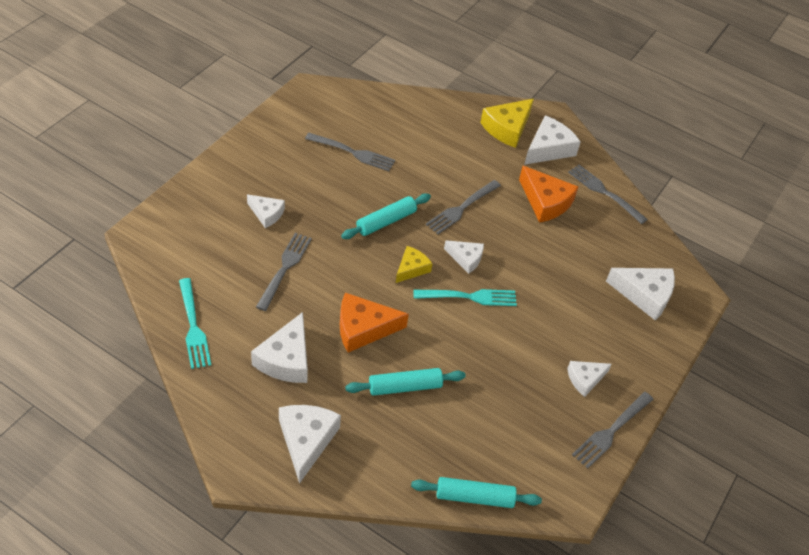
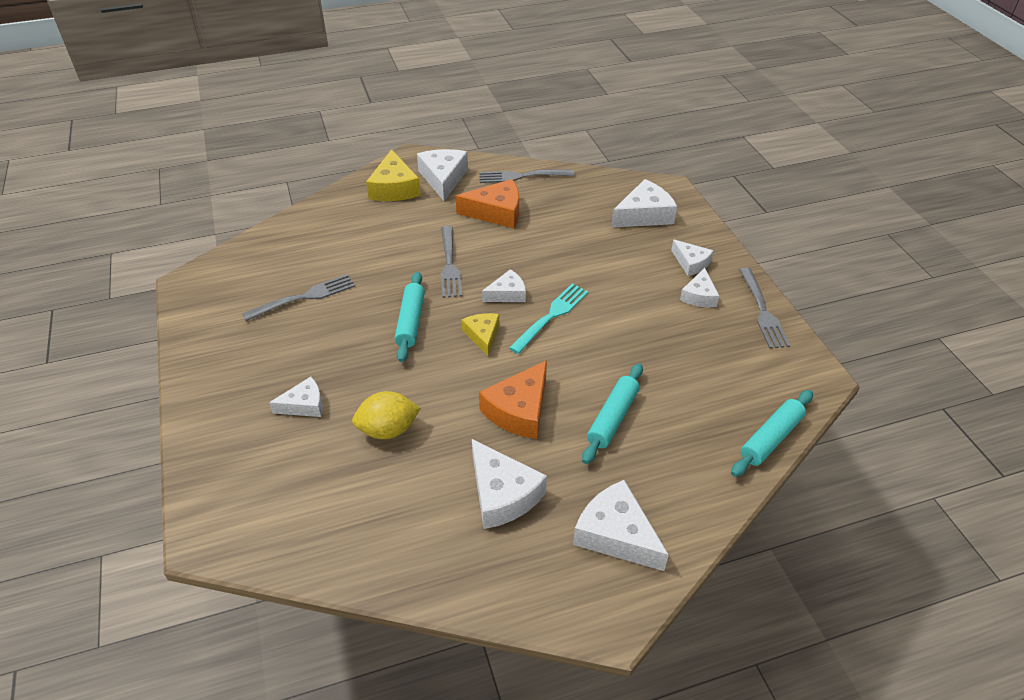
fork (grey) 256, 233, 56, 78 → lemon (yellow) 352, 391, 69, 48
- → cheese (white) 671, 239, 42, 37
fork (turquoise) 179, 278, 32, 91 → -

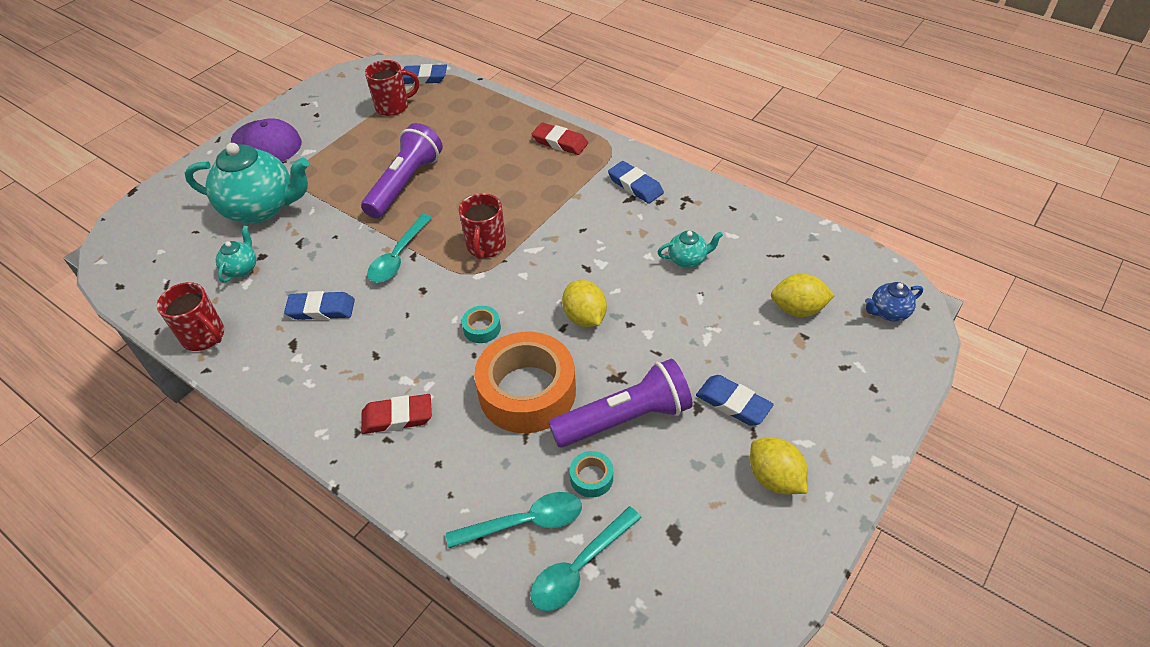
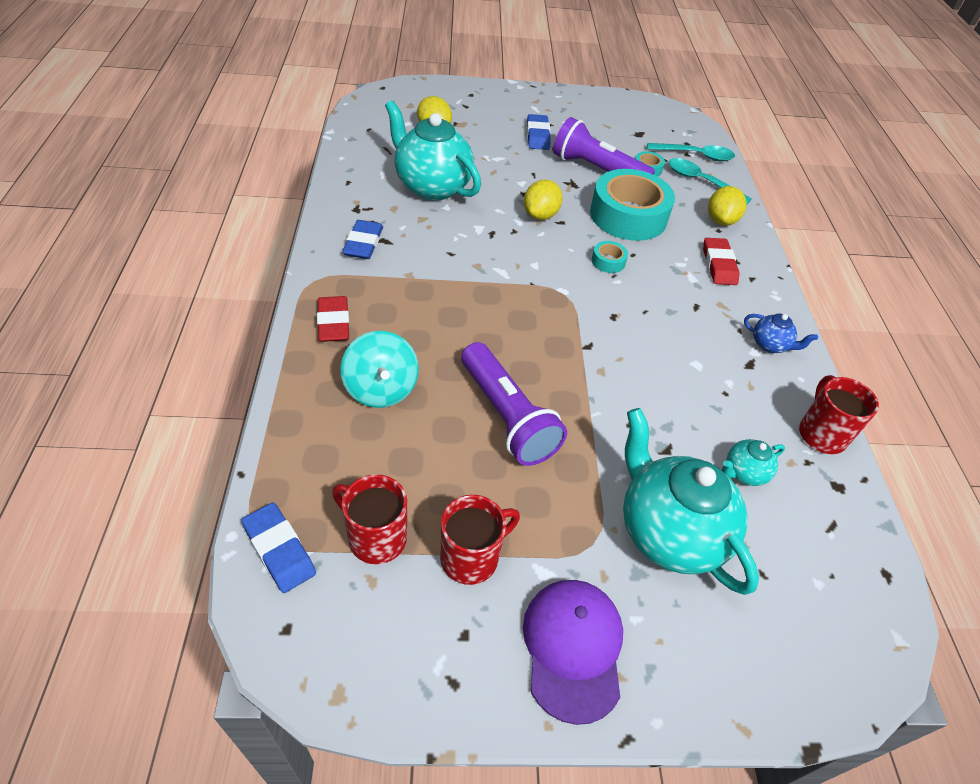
- → spinning top (turquoise) 340, 331, 79, 77
teapot (turquoise) 658, 231, 65, 37 → teapot (turquoise) 385, 100, 96, 101, x2.22
mug (red) 459, 193, 47, 66 → mug (red) 440, 495, 80, 90, move
flashlight (purple) 361, 123, 82, 96 → flashlight (purple) 461, 342, 106, 124, 105 degrees counterclockwise
tape (orange) 474, 332, 102, 101 → tape (turquoise) 590, 169, 85, 72
eraser (red) 361, 394, 71, 40 → eraser (red) 703, 238, 37, 47, 45 degrees clockwise
lemon (yellow) 750, 438, 58, 56 → lemon (yellow) 708, 186, 39, 40, move
teapot (blue) 865, 282, 58, 40 → teapot (blue) 744, 313, 74, 40, move
eraser (blue) 284, 291, 71, 29 → -
spoon (turquoise) 367, 214, 66, 69 → -

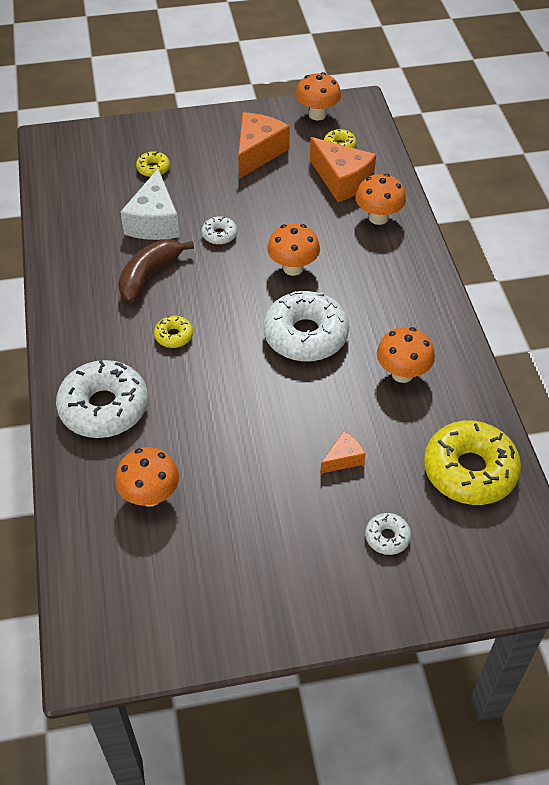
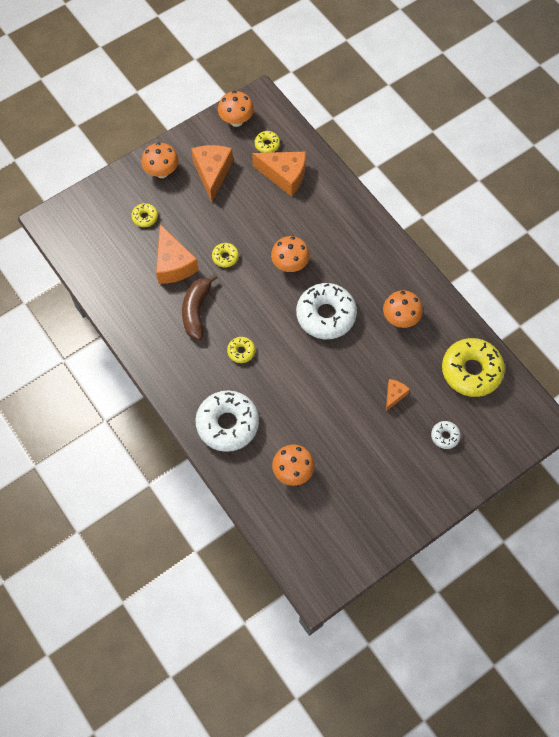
mushroom (orange) 355, 174, 51, 51 → mushroom (orange) 142, 142, 37, 36, move
cheese (white) 121, 169, 59, 71 → cheese (orange) 156, 225, 43, 59
donut (white) 202, 216, 35, 29 → donut (yellow) 212, 243, 27, 24

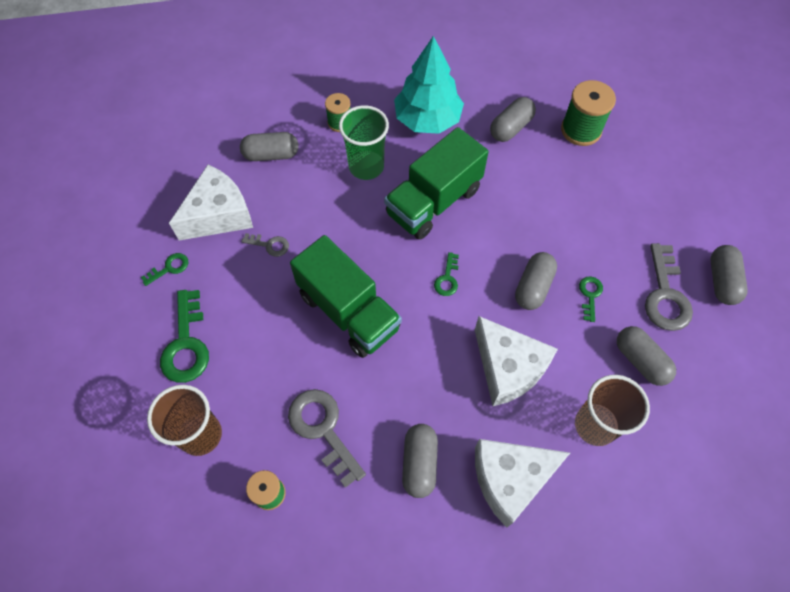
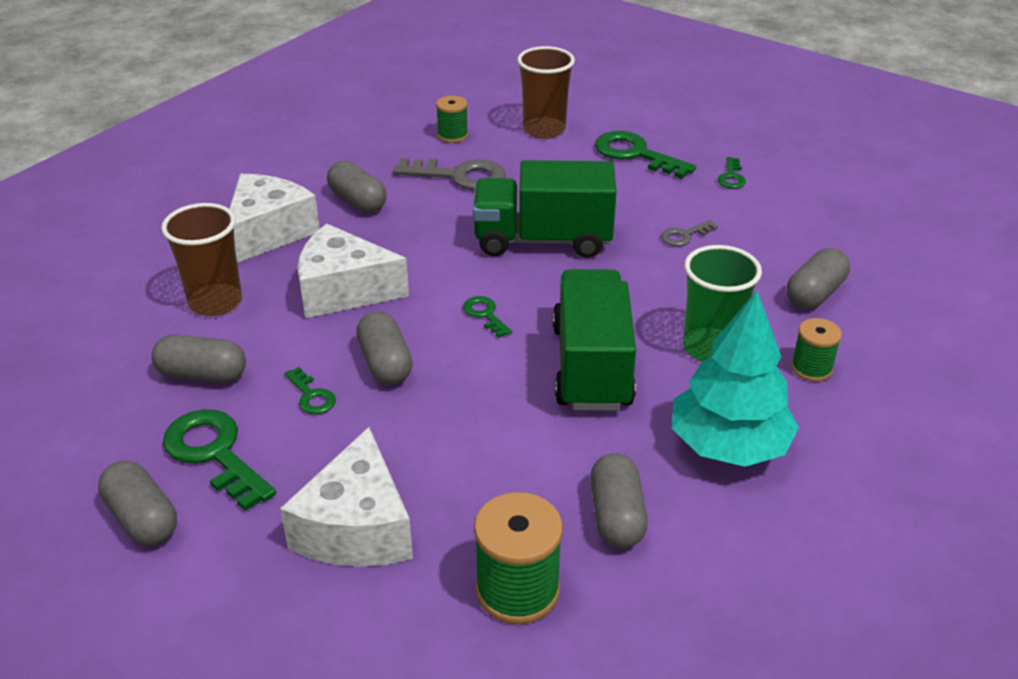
key (grey) 645, 243, 48, 88 → key (green) 163, 409, 113, 102
cheese (white) 169, 165, 84, 75 → cheese (white) 280, 427, 133, 140, move

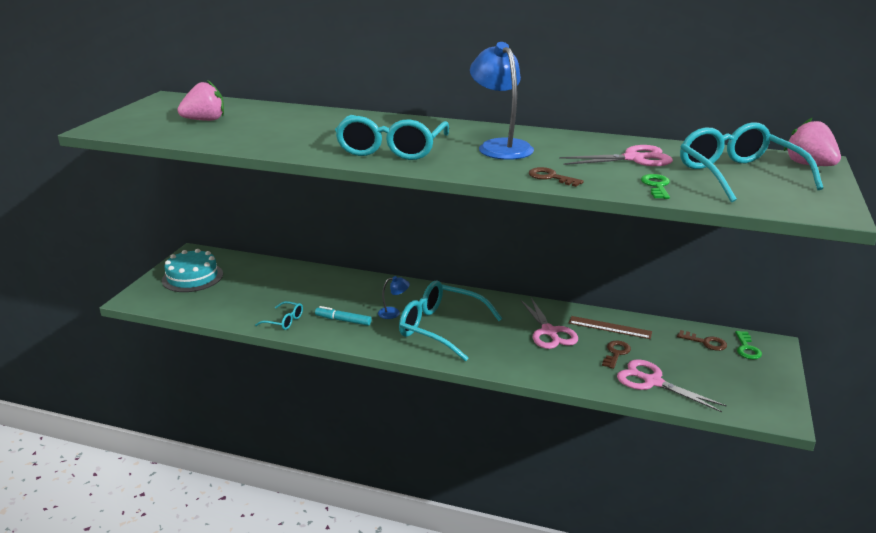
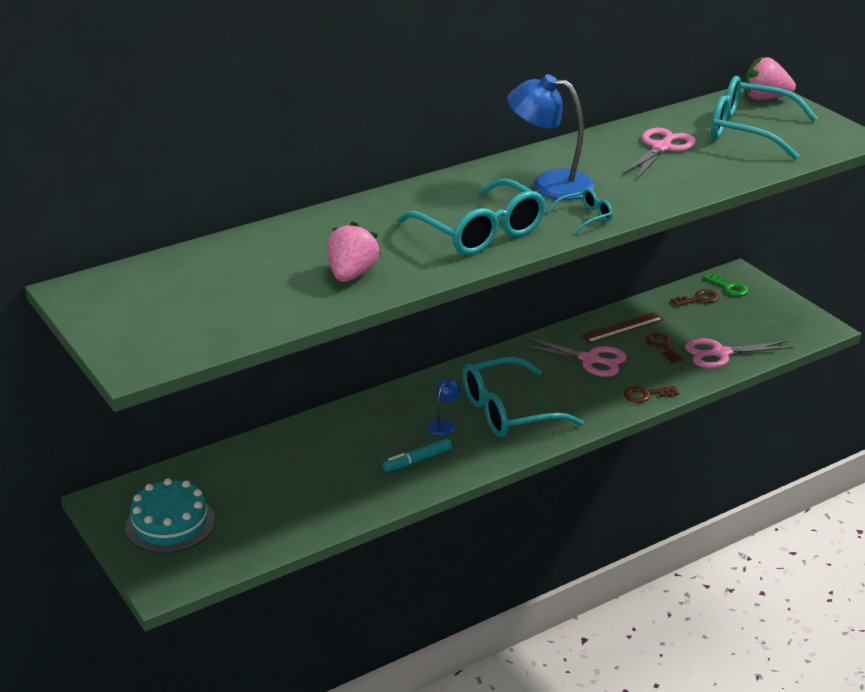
strawberry (pink) 177, 80, 47, 41 → strawberry (pink) 327, 221, 53, 61, move
glasses (turquoise) 255, 301, 48, 29 → glasses (turquoise) 547, 188, 66, 46, move
key (brown) 529, 167, 55, 20 → key (brown) 624, 386, 55, 17, move
key (green) 641, 174, 29, 25 → -

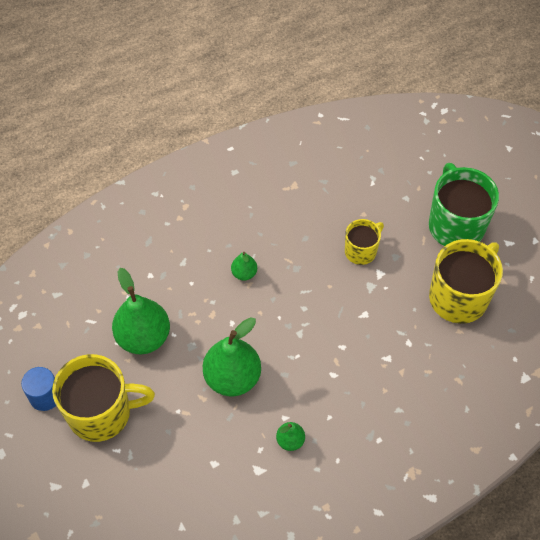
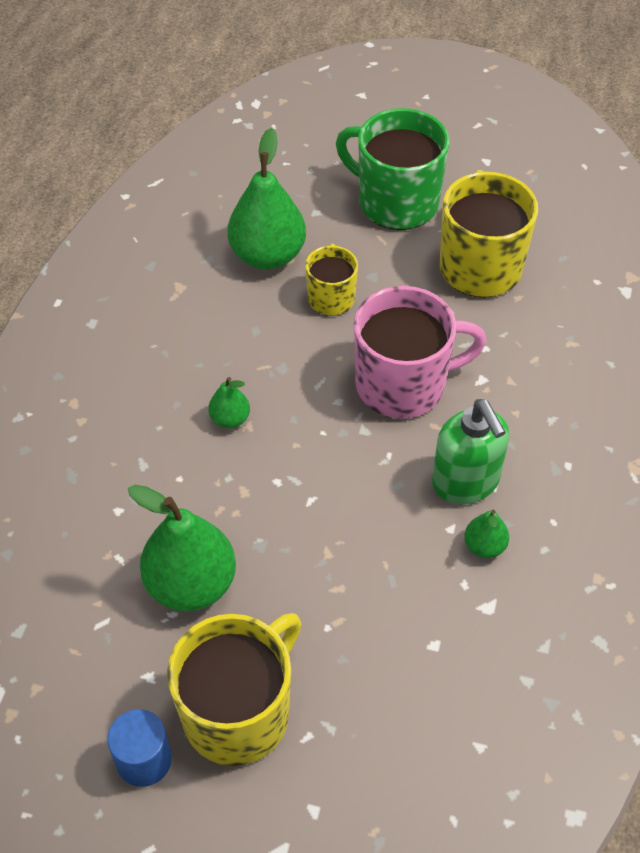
pear (green) 203, 318, 58, 78 → pear (green) 227, 128, 79, 142, move
- → mug (pink) 354, 286, 133, 133
- → soap dispenser (green) 432, 399, 77, 105

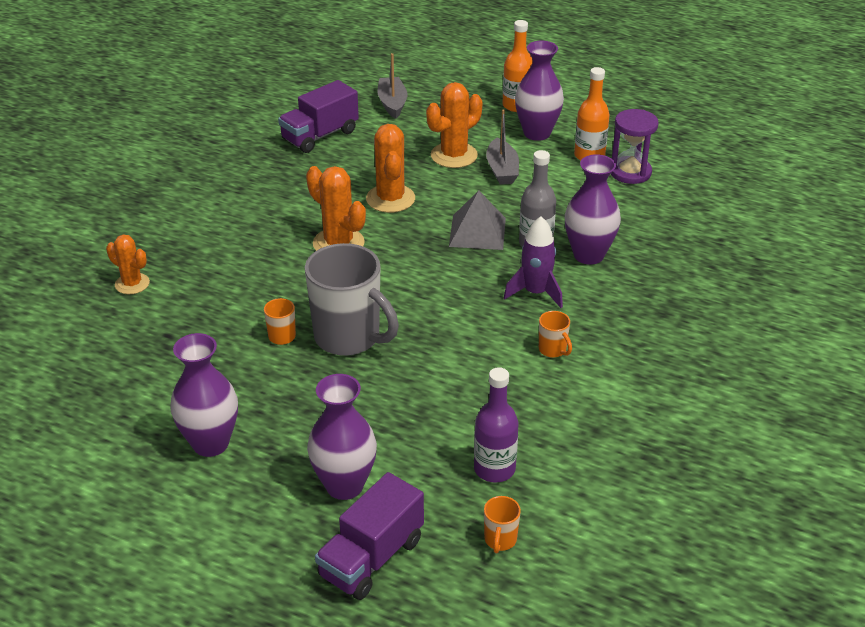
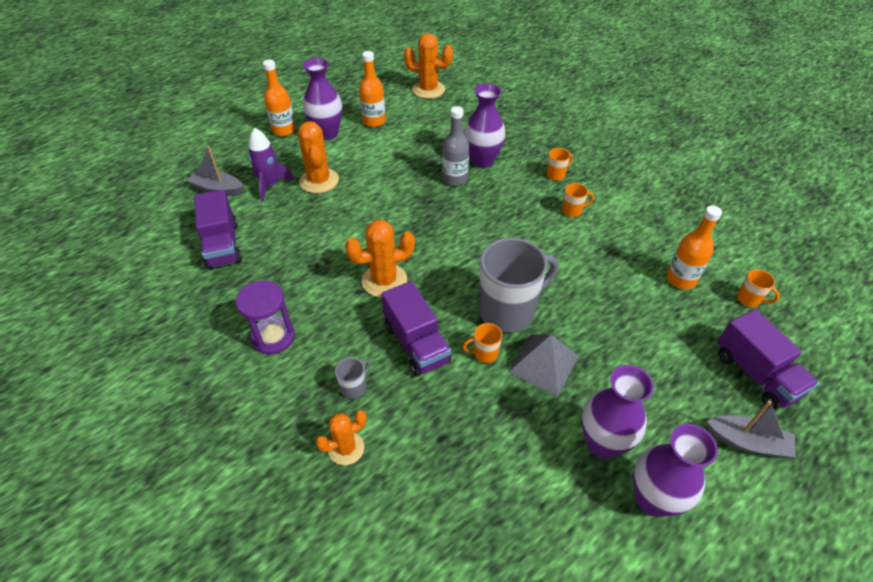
hourglass (purple) 611, 109, 48, 75 → hourglass (purple) 236, 281, 59, 74, move
rocket (purple) 504, 216, 59, 92 → rocket (purple) 248, 128, 47, 74, move
- → mug (grey) 335, 357, 35, 42
- → truck (purple) 381, 281, 70, 95
cactus (orange) 366, 124, 49, 89 → cactus (orange) 404, 33, 49, 66, move
pyramid (grey) 449, 190, 57, 60 → pyramid (grey) 508, 334, 71, 62, move
- → mug (orange) 546, 148, 27, 33
vase (purple) 307, 374, 70, 126 → vase (purple) 633, 424, 85, 93, move
bottle (purple) 474, 367, 44, 115 → bottle (orange) 667, 206, 55, 83
boat (grey) 486, 109, 33, 76 → boat (grey) 707, 400, 89, 58, move

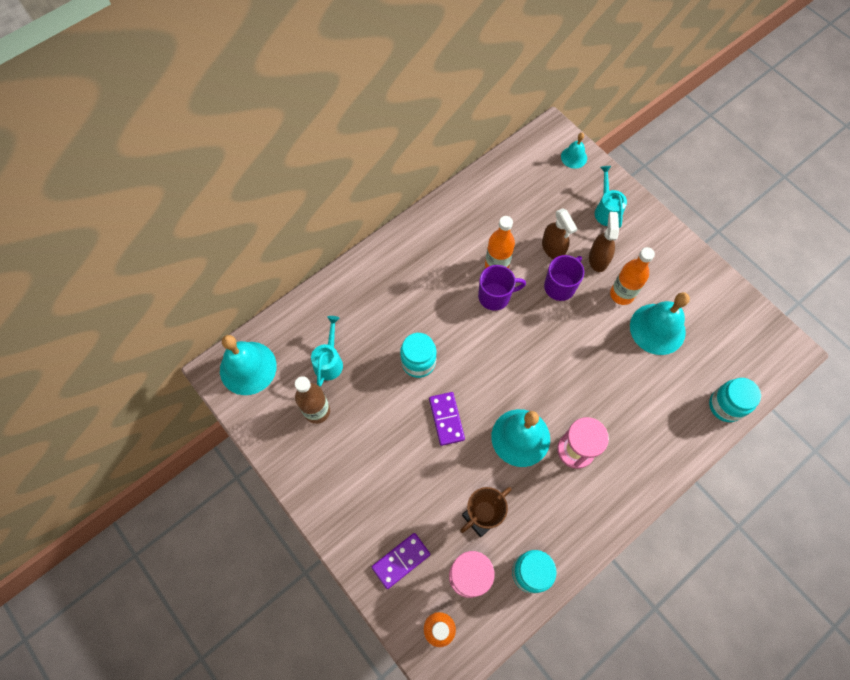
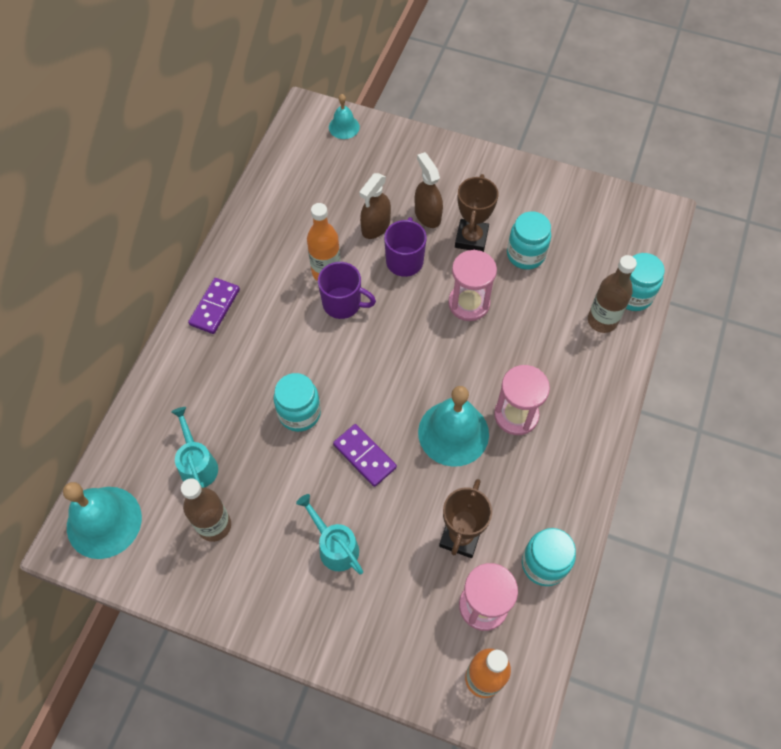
domino (purple) 372, 533, 58, 56 → domino (purple) 188, 278, 52, 56, move
watering can (turquoise) 595, 166, 32, 62 → watering can (turquoise) 296, 494, 67, 80, move
mug (purple) 478, 265, 48, 46 → mug (purple) 318, 262, 58, 57, 60 degrees clockwise
spray bottle (brown) 542, 208, 35, 51 → spray bottle (brown) 359, 173, 32, 66, 90 degrees clockwise
- → hourglass (pink) 448, 250, 49, 71
bottle (orange) 610, 247, 45, 58 → trophy (brown) 455, 174, 44, 78
bell (turquoise) 630, 292, 60, 63 → jar (turquoise) 507, 211, 44, 59
- → bottle (brown) 588, 255, 49, 78

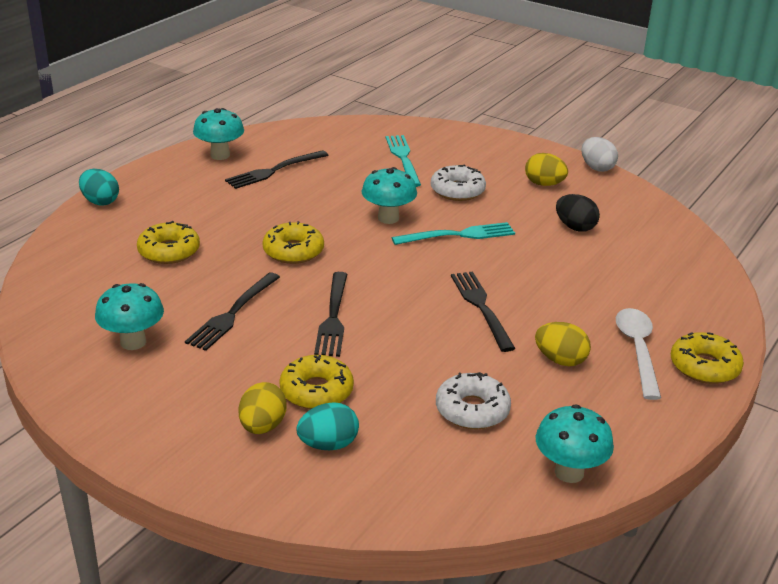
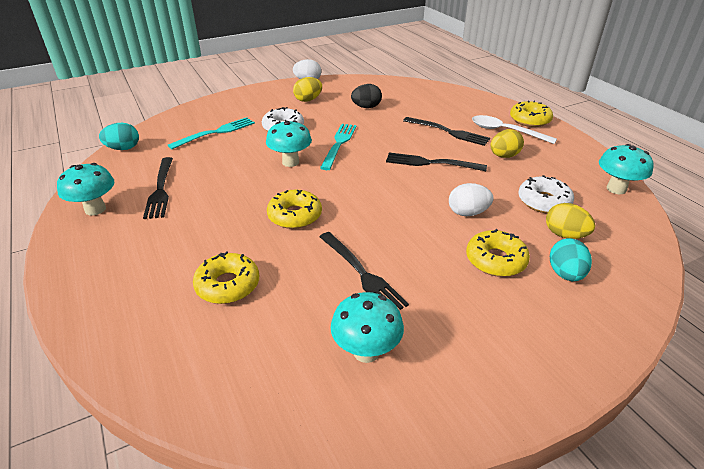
egg (turquoise) 79, 169, 40, 36 → egg (turquoise) 99, 123, 40, 27, move
fork (turquoise) 385, 135, 36, 52 → fork (turquoise) 168, 117, 87, 32, 120 degrees clockwise
fork (black) 314, 272, 33, 85 → fork (black) 403, 117, 87, 29, move
- → egg (white) 449, 183, 44, 33
egg (yellow) 239, 382, 48, 52 → egg (yellow) 546, 203, 49, 36, move

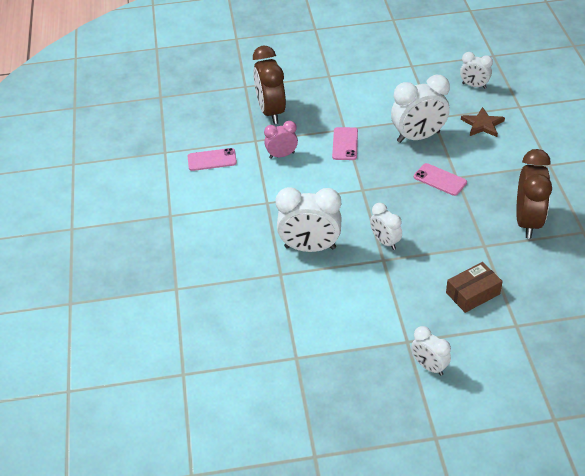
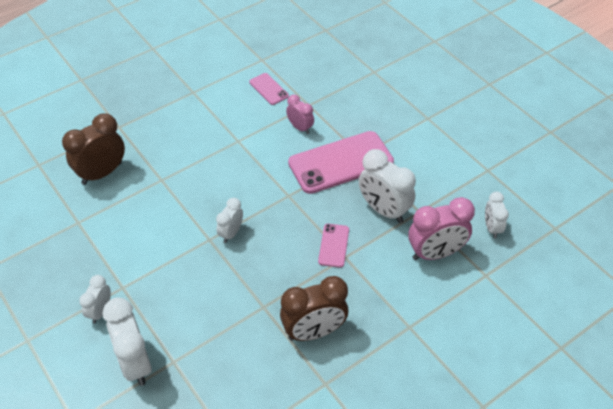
clock (brown) 253, 46, 33, 78 → clock (brown) 62, 113, 63, 72, move
clock (white) 275, 187, 67, 65 → clock (white) 103, 298, 49, 88, move
phone (pink) 332, 127, 26, 33 → phone (pink) 288, 131, 106, 63, x2.12
star (brown) 461, 107, 44, 30 → clock (pink) 408, 197, 67, 63
box (brown) 446, 262, 57, 51 → -

